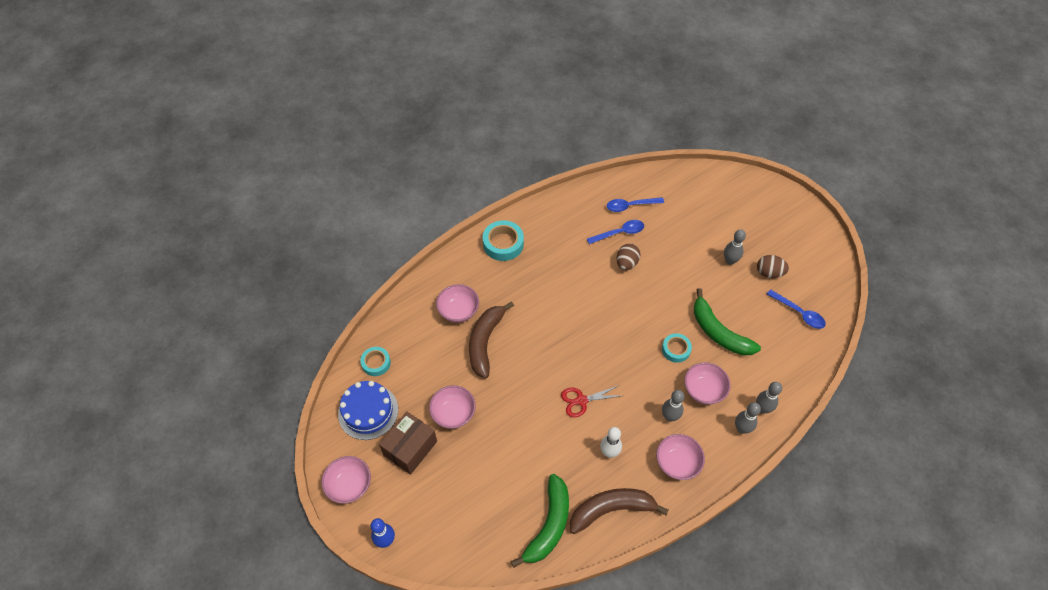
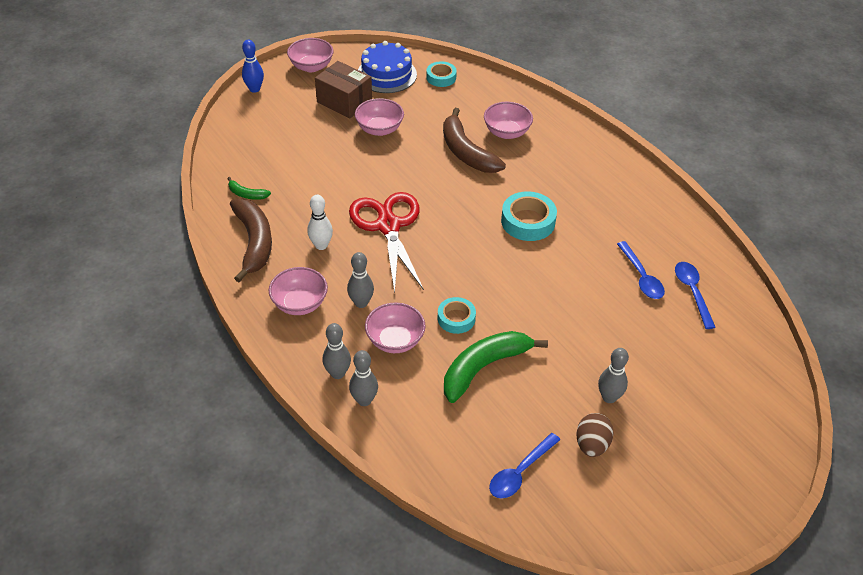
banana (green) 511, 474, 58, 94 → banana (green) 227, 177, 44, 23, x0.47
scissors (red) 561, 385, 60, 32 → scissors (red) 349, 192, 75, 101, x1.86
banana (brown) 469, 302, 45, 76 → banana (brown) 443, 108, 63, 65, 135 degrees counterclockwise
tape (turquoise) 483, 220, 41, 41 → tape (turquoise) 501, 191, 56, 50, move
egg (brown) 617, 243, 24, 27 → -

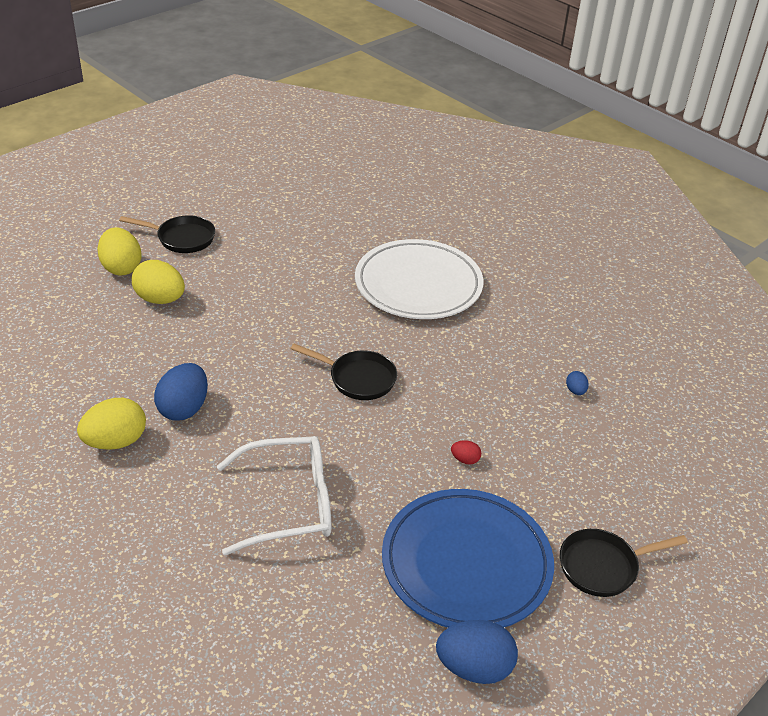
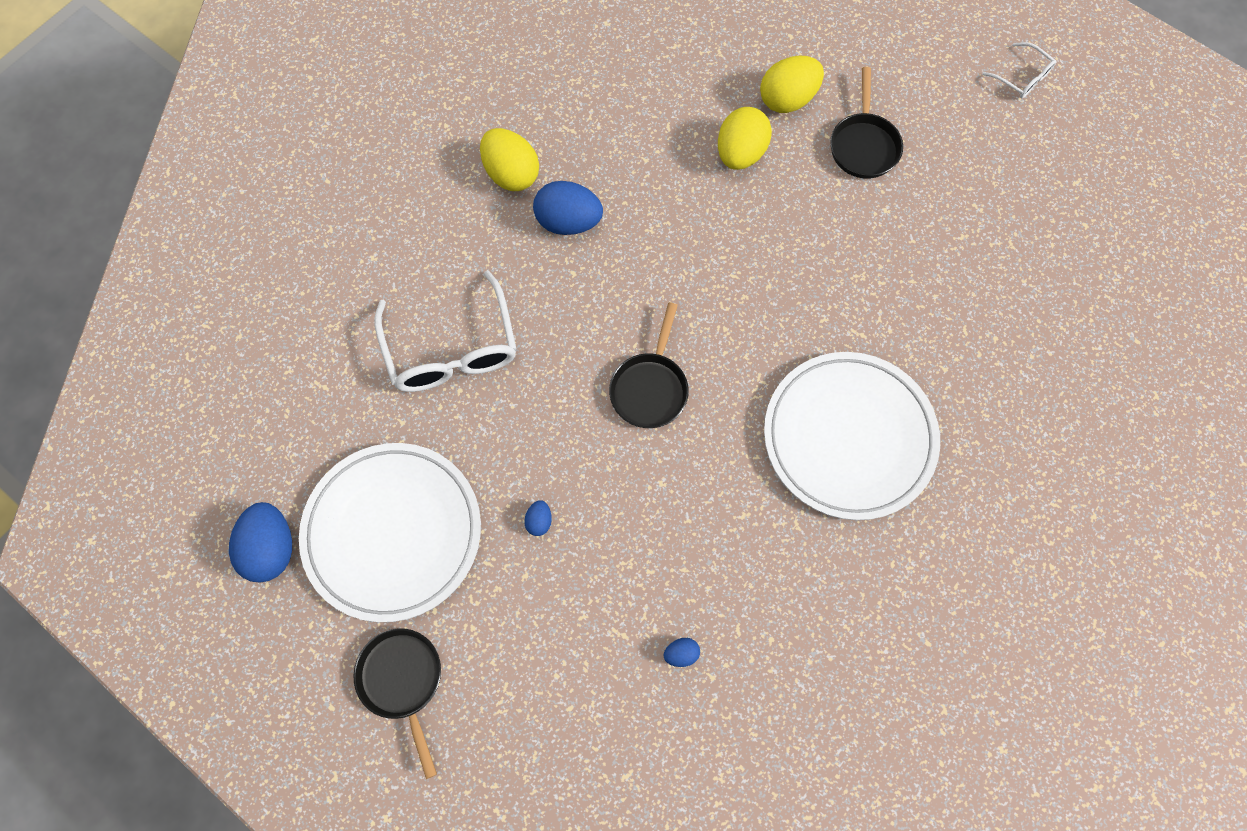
plate (blue) 382, 489, 172, 139 → plate (white) 299, 443, 182, 179
egg (red) 451, 440, 30, 24 → egg (blue) 524, 500, 28, 36
- → glasses (white) 982, 42, 74, 56

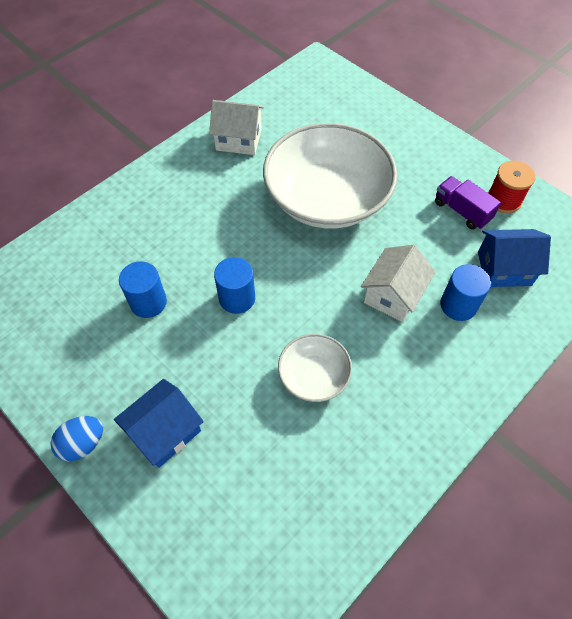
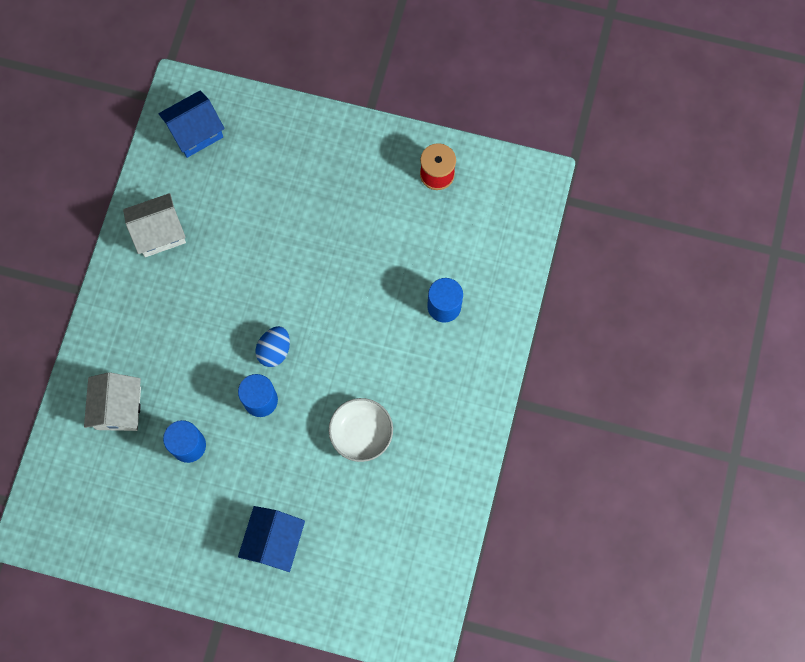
house (white) 361, 245, 75, 77 → house (white) 84, 372, 57, 59, move
house (blue) 478, 229, 73, 58 → house (blue) 158, 90, 67, 68, move
egg (blue) 51, 416, 52, 45 → egg (blue) 256, 326, 34, 41, move
bowl (white) 263, 123, 135, 105 → -
truck (purple) 435, 176, 66, 54 → -

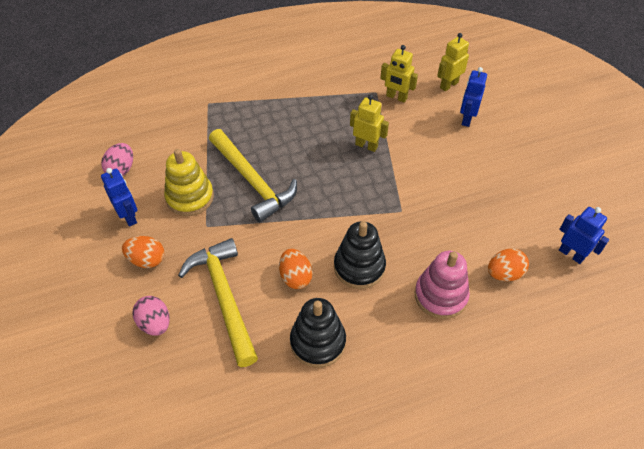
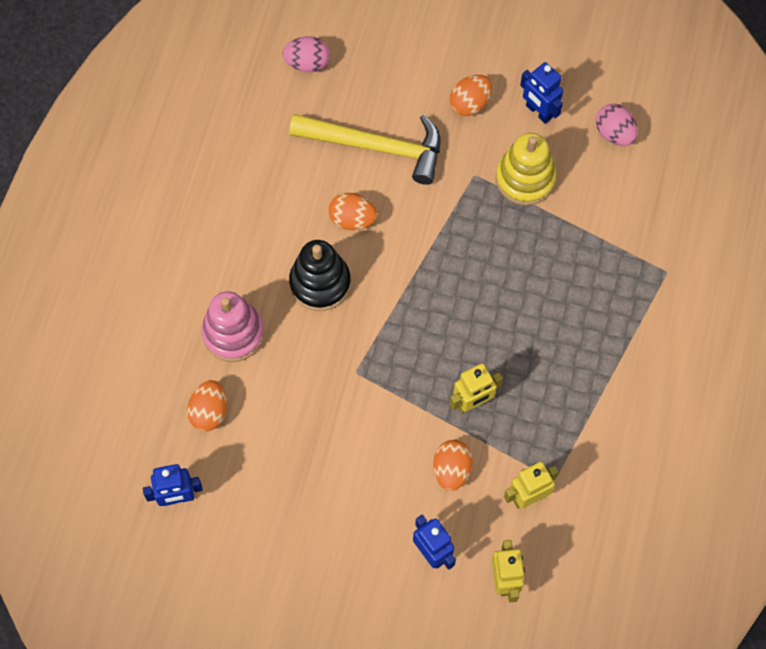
egg (pink) 132, 296, 38, 40 → egg (pink) 282, 36, 48, 36, move
- → egg (orange) 433, 440, 40, 51
robot (blue) 101, 168, 36, 59 → robot (blue) 520, 62, 43, 62, 45 degrees clockwise
hammer (yellow) 209, 129, 88, 93 → -
stacking toy (black) 290, 298, 56, 70 → -

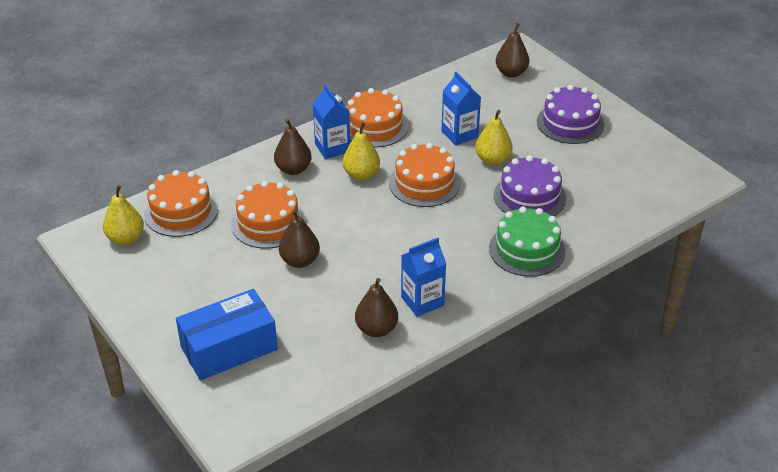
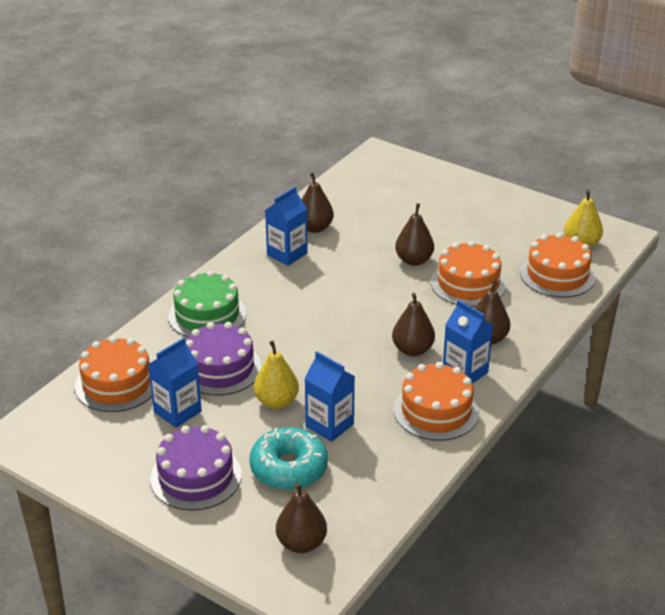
cake (orange) 389, 143, 71, 64 → cake (orange) 75, 336, 77, 76, move
- → carton (blue) 148, 338, 54, 90
- → donut (turquoise) 249, 427, 79, 63
pear (yellow) 342, 122, 38, 58 → pear (brown) 392, 293, 43, 63
box (blue) 176, 289, 102, 91 → -

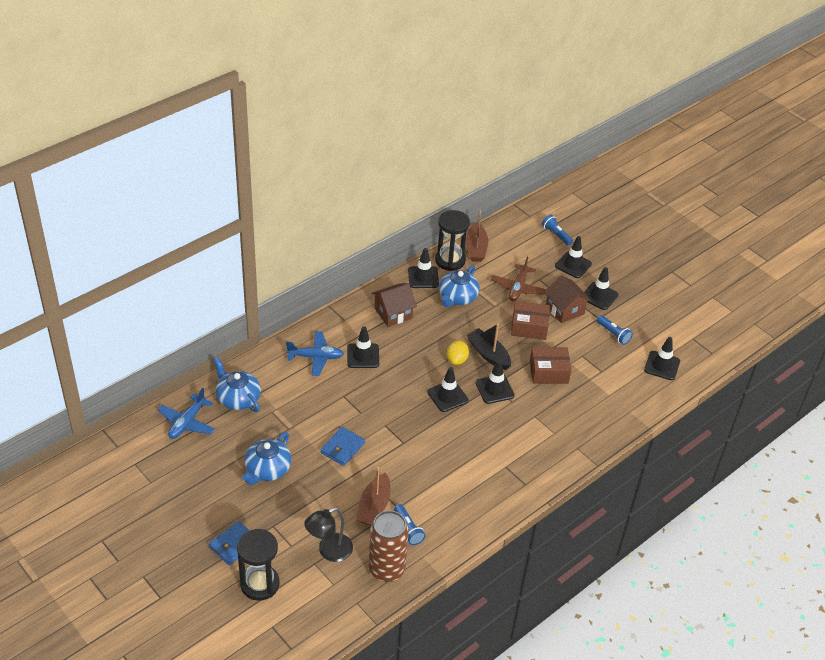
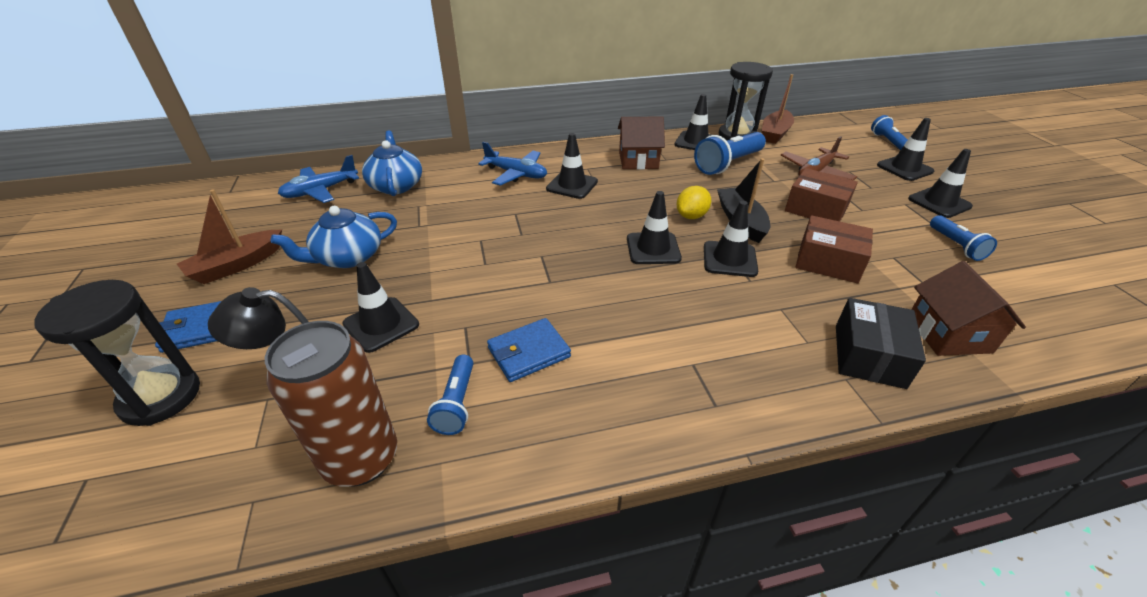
boat (brown) 356, 467, 34, 59 → boat (brown) 177, 189, 105, 95, move
traffic cone (black) 644, 337, 36, 43 → traffic cone (black) 342, 262, 77, 91, move
wallet (blue) 321, 427, 44, 39 → wallet (blue) 487, 318, 84, 64, move
teapot (blue) 439, 265, 41, 42 → flashlight (blue) 694, 132, 72, 43
- → box (black) 836, 298, 90, 91
house (brown) 544, 275, 47, 48 → house (brown) 911, 261, 115, 95, move

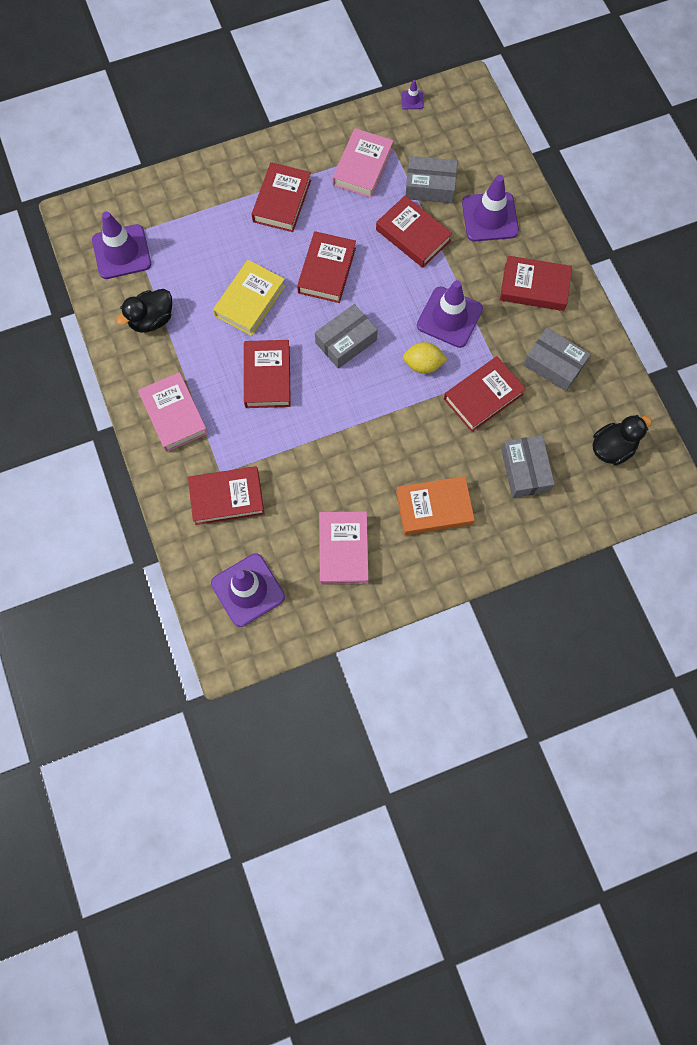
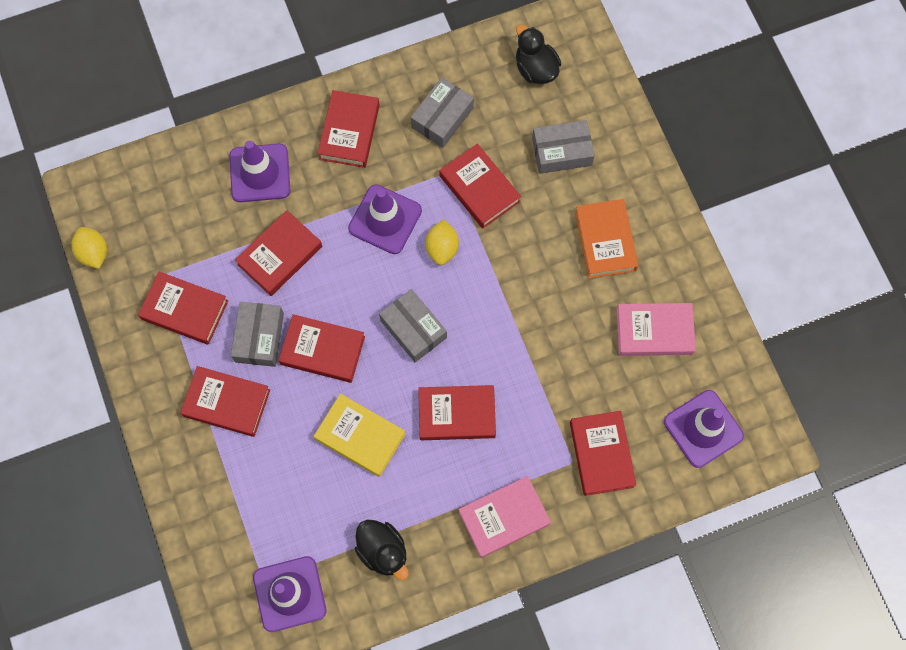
traffic cone (purple) 401, 80, 23, 29 → lemon (yellow) 72, 227, 35, 42
book (pink) 333, 128, 61, 70 → book (red) 138, 271, 90, 74
box (grey) 405, 156, 53, 47 → box (grey) 231, 302, 53, 65, move

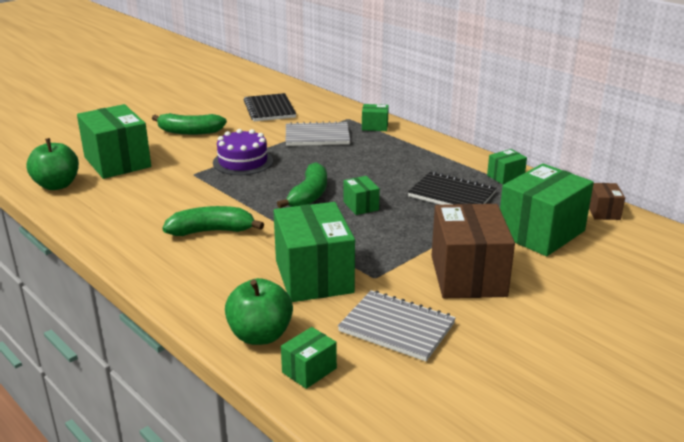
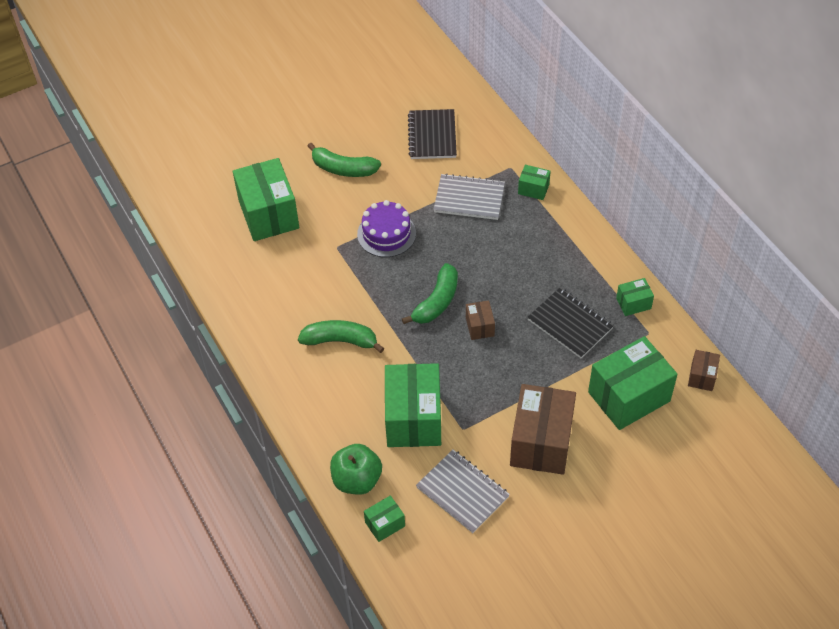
box (green) 343, 176, 37, 39 → box (brown) 466, 300, 29, 40
apple (green) 27, 138, 52, 52 → -

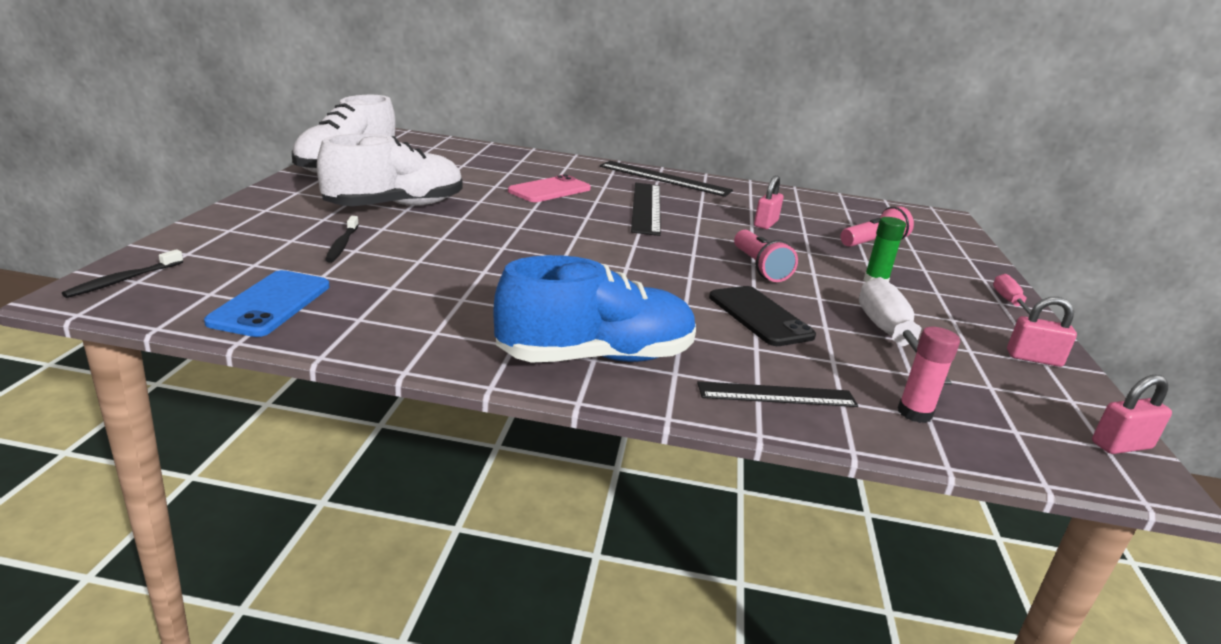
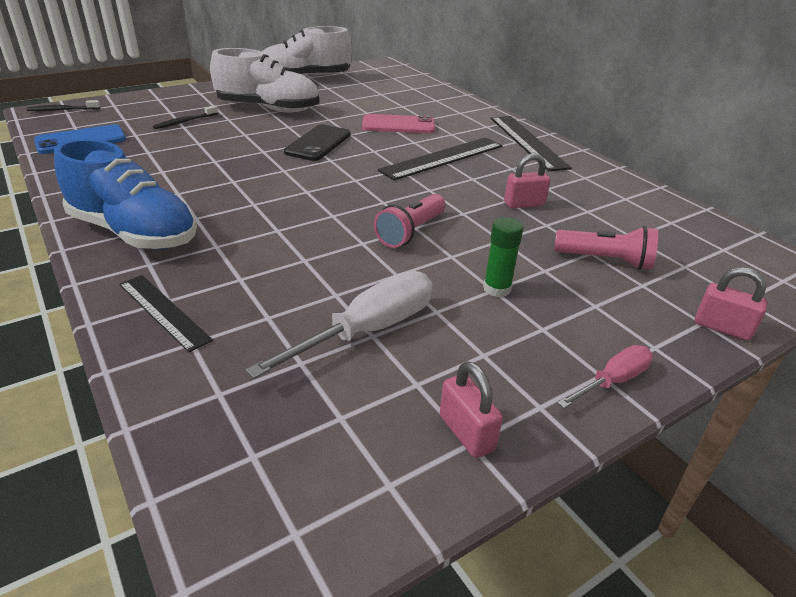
phone (black) 709, 286, 107, 60 → phone (black) 284, 124, 67, 37, move
padlock (pink) 1092, 375, 80, 79 → padlock (pink) 695, 267, 73, 74, move
glue stick (pink) 898, 327, 62, 96 → -

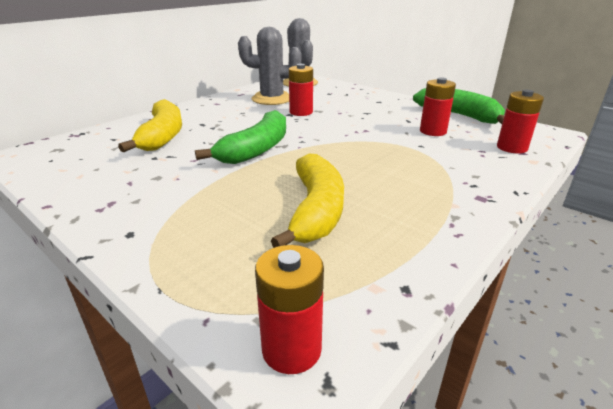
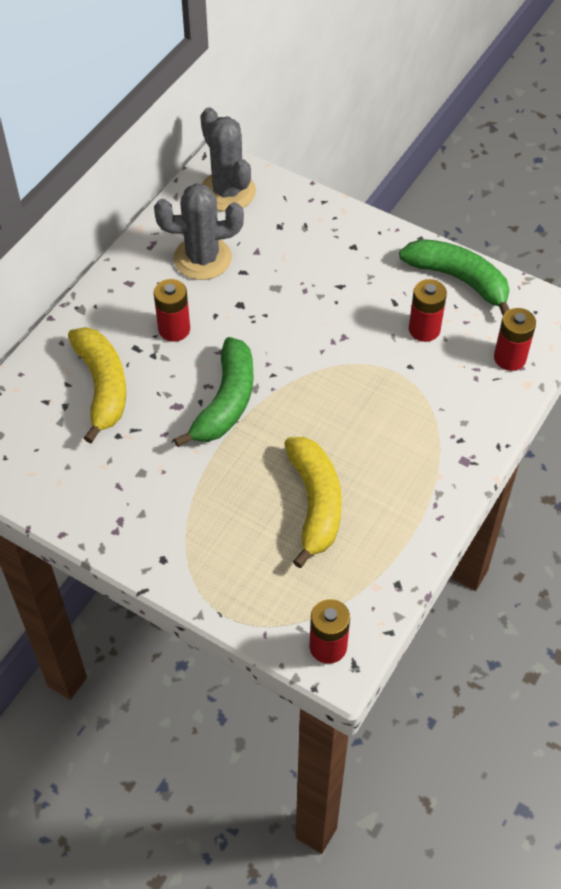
battery (red) 289, 64, 24, 52 → battery (red) 154, 279, 36, 63, move

